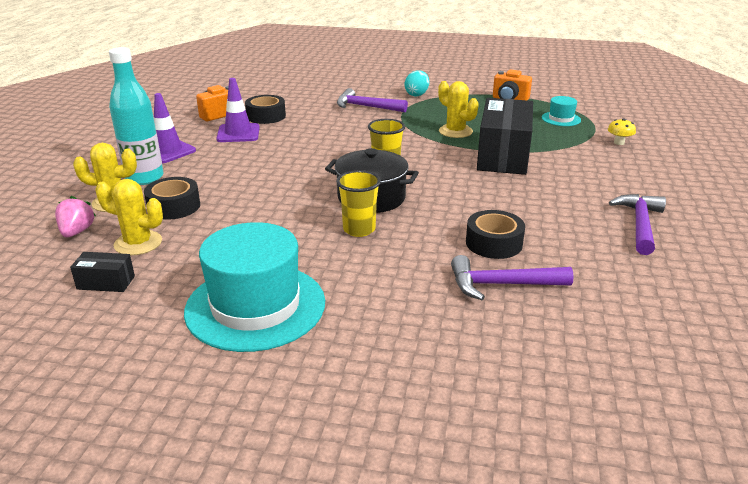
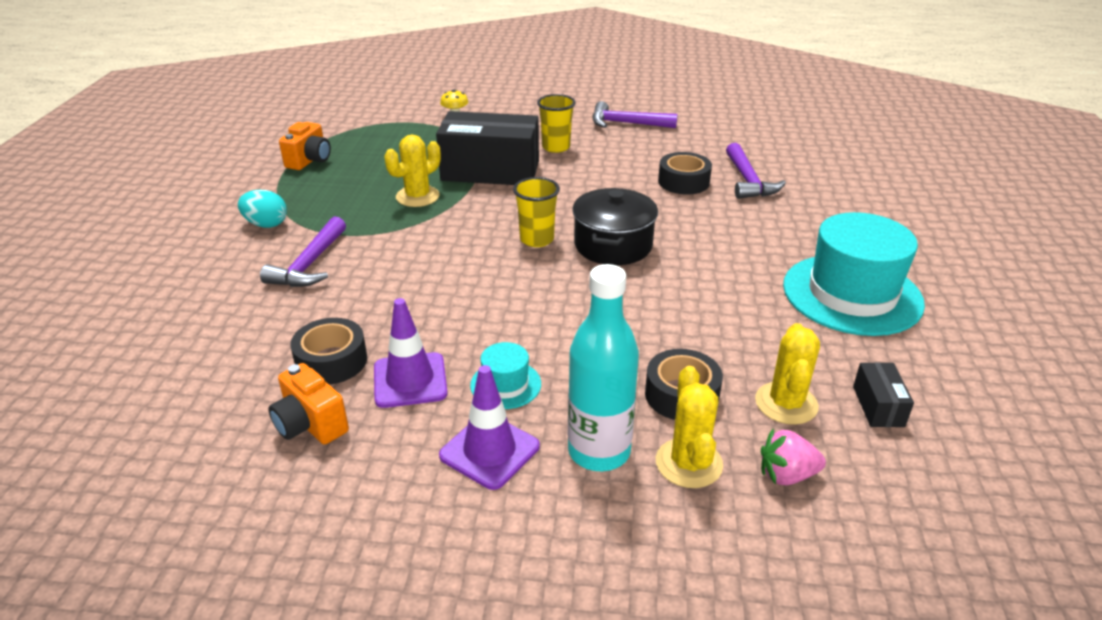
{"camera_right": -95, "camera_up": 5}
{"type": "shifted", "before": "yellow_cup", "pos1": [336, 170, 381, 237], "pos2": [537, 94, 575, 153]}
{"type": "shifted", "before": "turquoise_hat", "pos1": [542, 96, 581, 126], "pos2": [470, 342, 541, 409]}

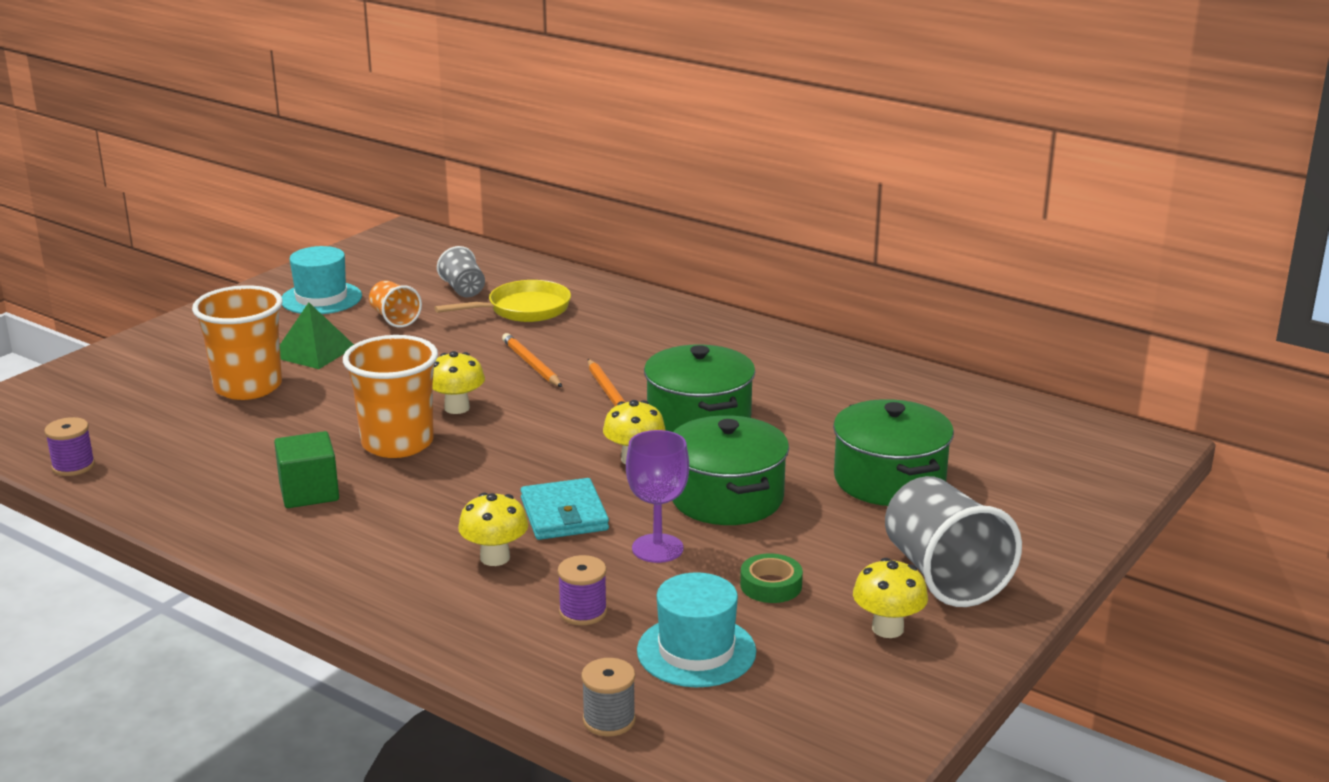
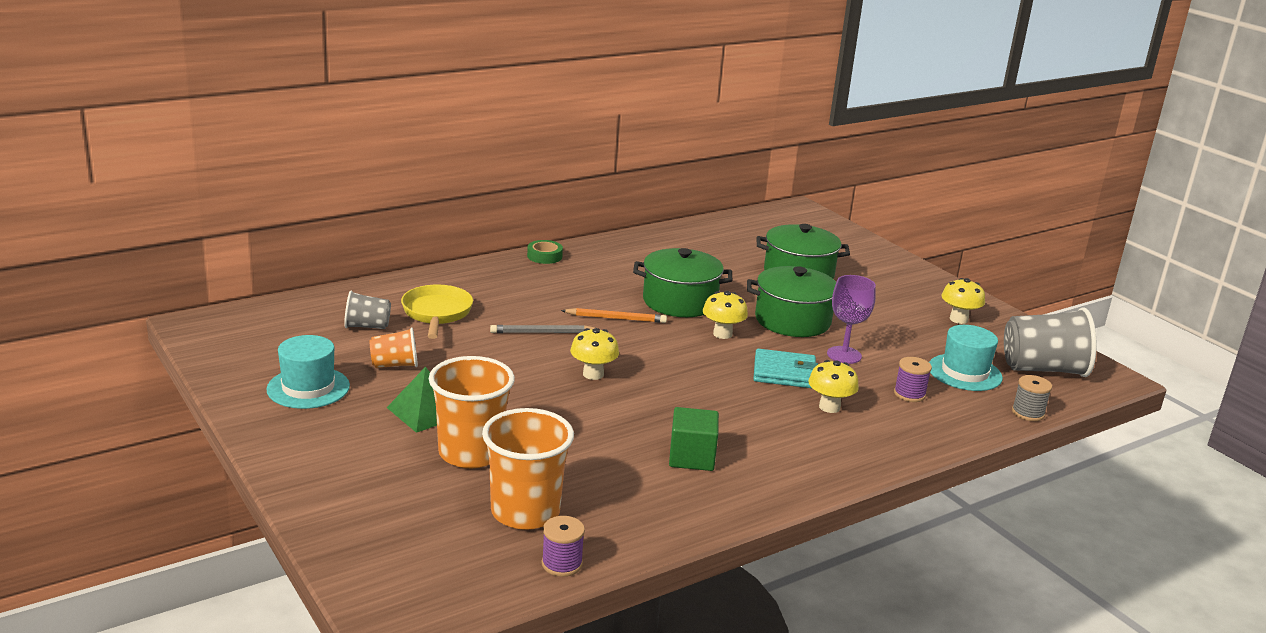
{"camera_right": -70, "camera_up": 0}
{"type": "shifted", "before": "orange_cup", "pos1": [343, 335, 438, 458], "pos2": [482, 408, 574, 530]}
{"type": "repainted", "before": "orange_pencil", "after": "grey_pencil", "pos1": [502, 333, 562, 387], "pos2": [490, 325, 595, 333]}
{"type": "shifted", "before": "green_tape", "pos1": [740, 554, 803, 603], "pos2": [527, 240, 563, 264]}
{"type": "shifted", "before": "grey_cup", "pos1": [885, 476, 1022, 607], "pos2": [1004, 308, 1097, 377]}

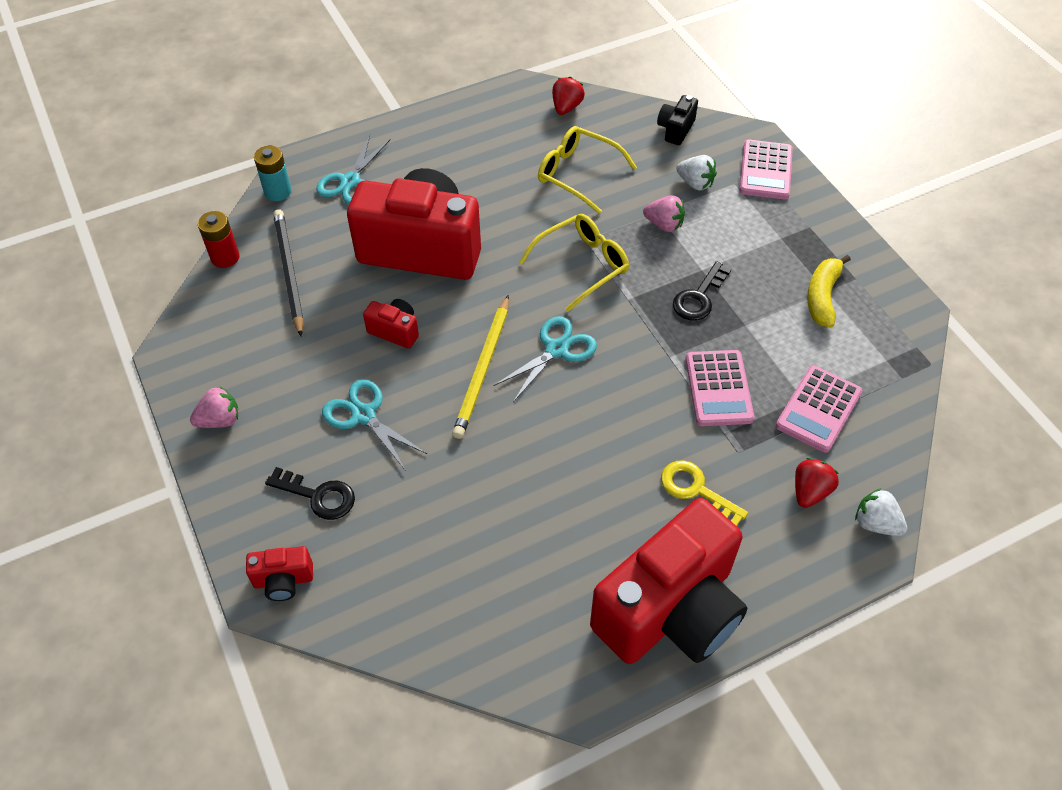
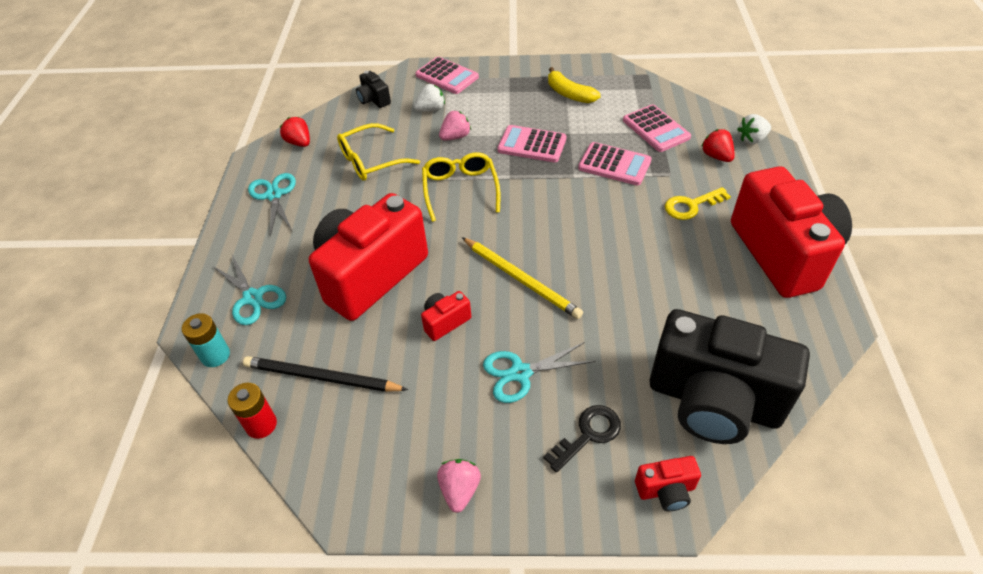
{"camera_right": -60, "camera_up": -5}
{"type": "rotated", "before": "red_camera", "pos1": [246, 546, 313, 601], "pos2": [635, 456, 701, 511], "turn": 60}
{"type": "shifted", "before": "turquoise_scissors", "pos1": [494, 316, 597, 402], "pos2": [248, 173, 296, 236]}
{"type": "swapped", "before": "black_key", "after": "pink_calculator", "pos1": [673, 261, 731, 321], "pos2": [497, 125, 566, 162]}
{"type": "new", "after": "black_camera", "pos2": [650, 309, 810, 444]}

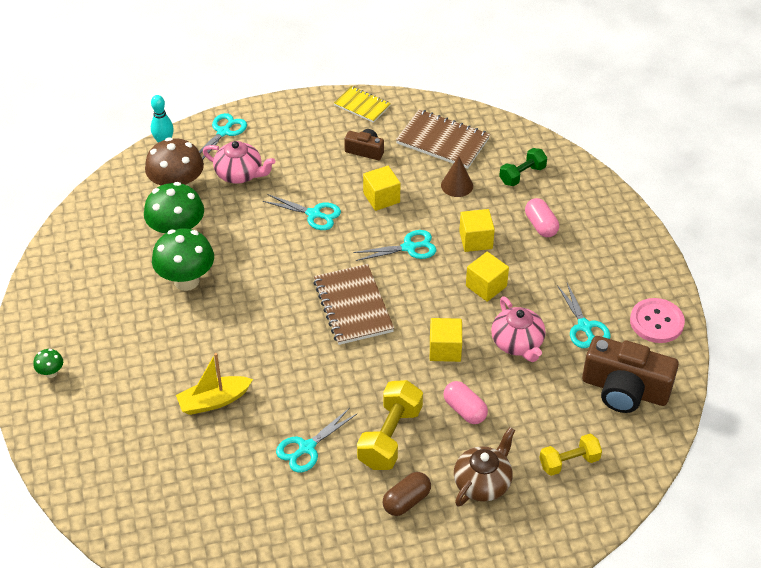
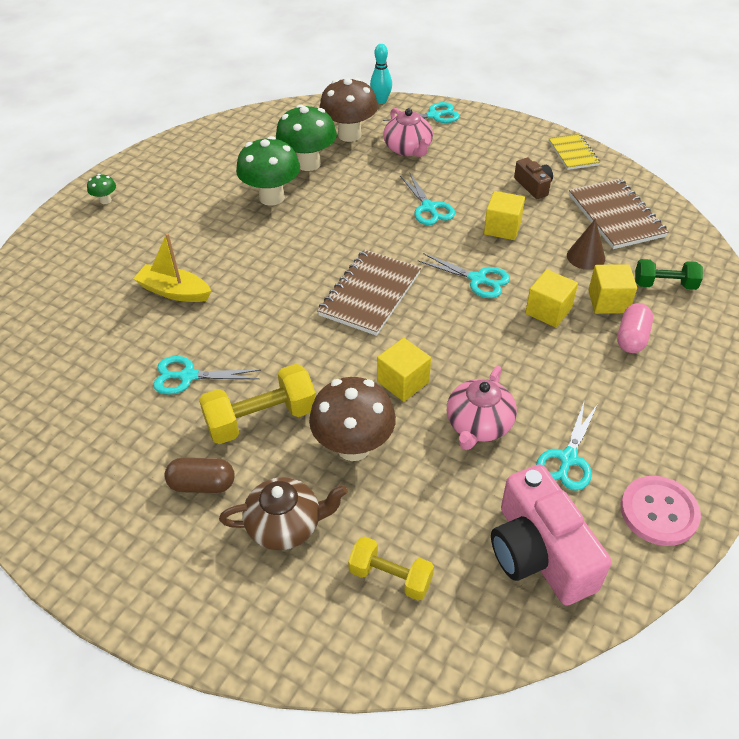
{"camera_right": 45, "camera_up": 0}
{"type": "swapped", "before": "pink_capsule", "after": "brown_mushroom", "pos1": [444, 381, 488, 424], "pos2": [309, 377, 396, 461]}
{"type": "shifted", "before": "yellow_cube", "pos1": [466, 252, 509, 302], "pos2": [588, 264, 637, 314]}
{"type": "repainted", "before": "brown_camera", "after": "pink_camera", "pos1": [582, 336, 679, 413], "pos2": [491, 464, 612, 606]}

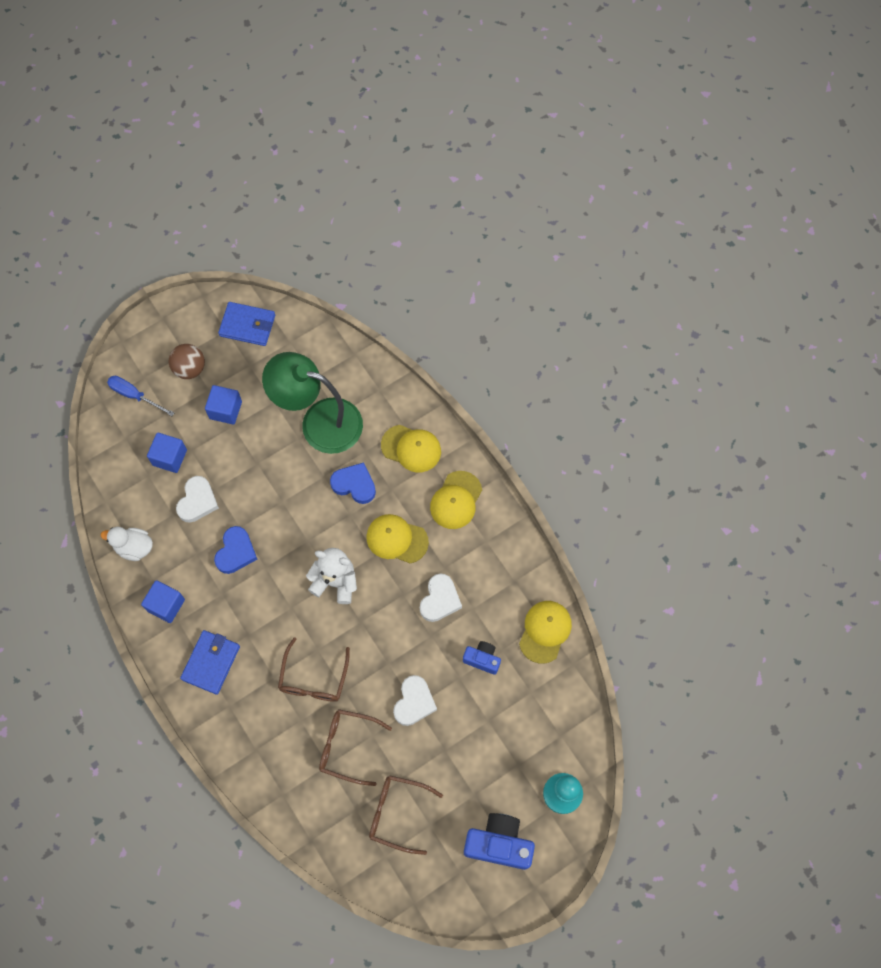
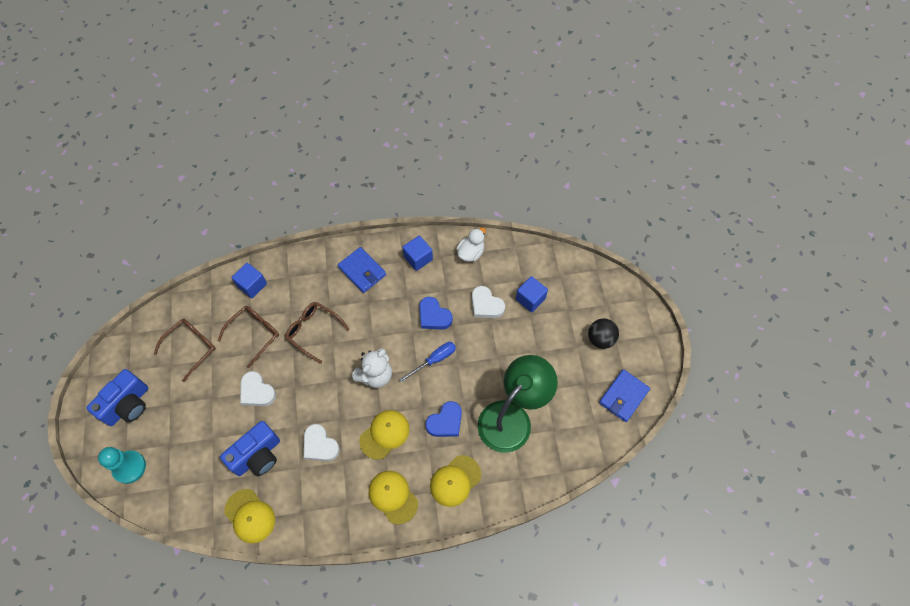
{"camera_right": 115, "camera_up": -5}
{"type": "shifted", "before": "blue_screwdriver", "pos1": [107, 376, 174, 416], "pos2": [399, 342, 456, 382]}
{"type": "repainted", "before": "brown_ball", "after": "black_ball", "pos1": [169, 344, 205, 379], "pos2": [588, 318, 619, 349]}
{"type": "shifted", "before": "blue_cube", "pos1": [205, 385, 242, 425], "pos2": [232, 263, 267, 298]}
{"type": "scaled", "before": "blue_camera", "pos1": [463, 641, 501, 675], "pos2": [220, 421, 280, 476], "scale": 1.74}

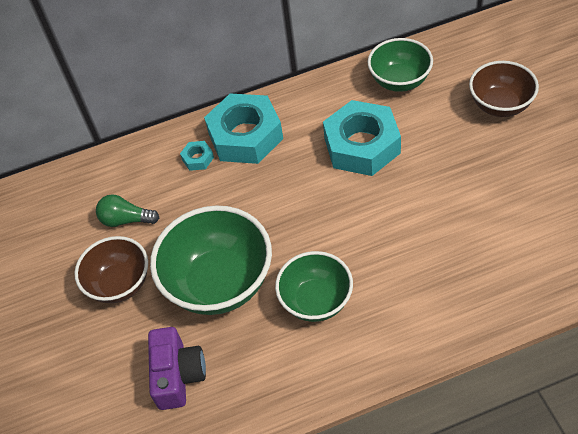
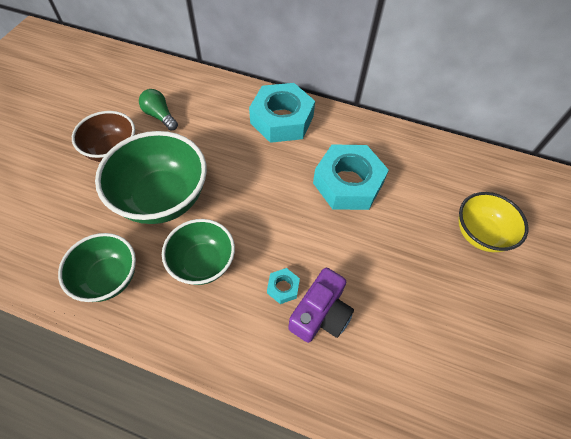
{"camera_right": 30, "camera_up": 5}
{"type": "shifted", "before": "purple_camera", "pos1": [148, 327, 206, 410], "pos2": [288, 267, 354, 343]}
{"type": "shifted", "before": "turquoise_nut", "pos1": [180, 141, 214, 171], "pos2": [267, 268, 300, 304]}
{"type": "shifted", "before": "green_bowl", "pos1": [367, 38, 433, 92], "pos2": [58, 233, 136, 302]}
{"type": "repainted", "before": "brown_bowl", "after": "yellow_bowl", "pos1": [469, 61, 539, 117], "pos2": [458, 192, 529, 252]}

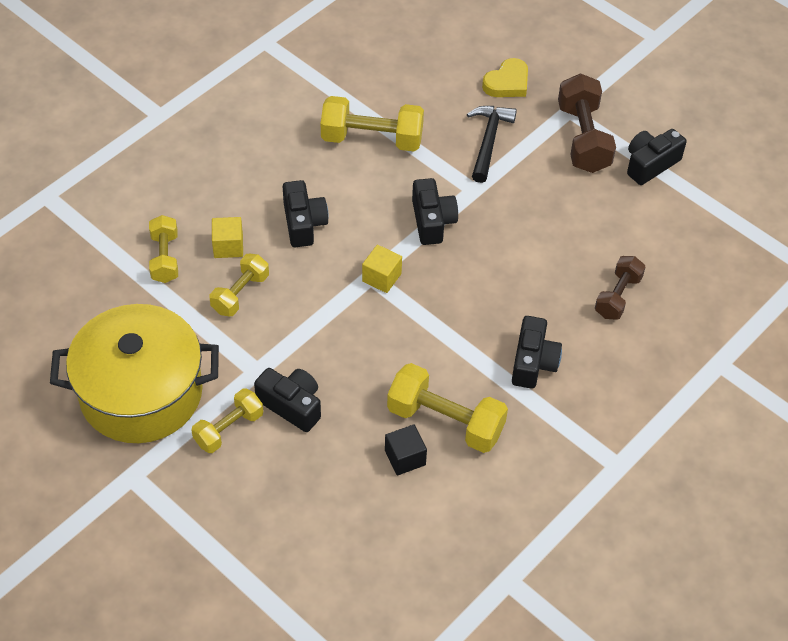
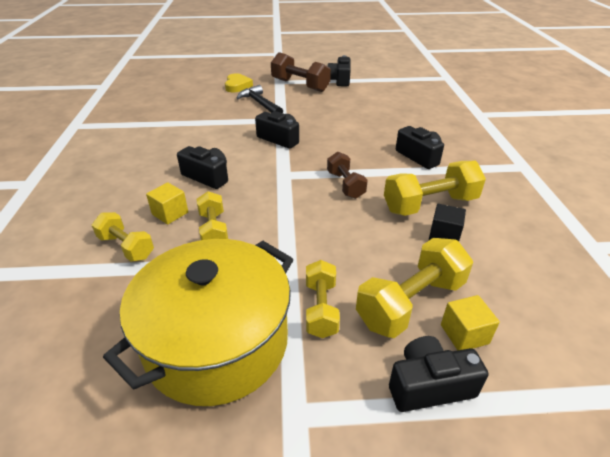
{"camera_right": -45, "camera_up": -15}
{"type": "shifted", "before": "black_camera", "pos1": [254, 368, 321, 432], "pos2": [389, 336, 488, 412]}
{"type": "shifted", "before": "yellow_dumbbell", "pos1": [321, 96, 424, 151], "pos2": [356, 238, 473, 338]}
{"type": "shifted", "before": "yellow_cube", "pos1": [362, 245, 402, 293], "pos2": [441, 295, 500, 350]}
{"type": "shifted", "before": "brown_dumbbell", "pos1": [595, 256, 646, 320], "pos2": [327, 152, 368, 199]}

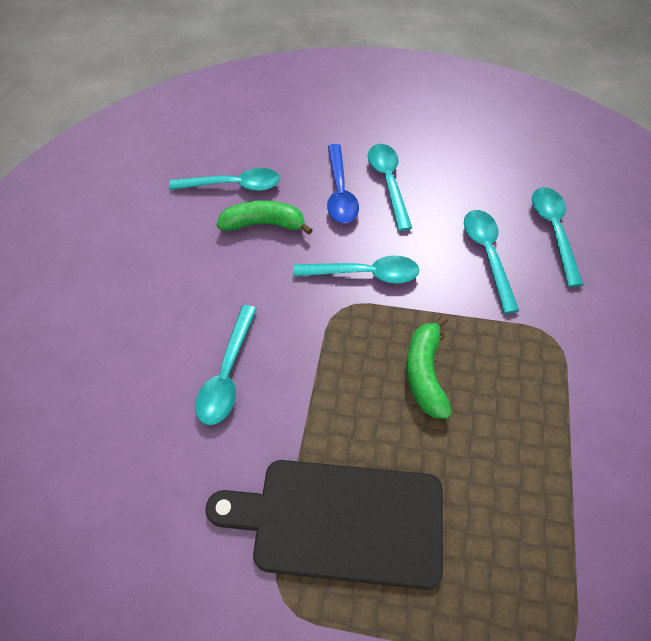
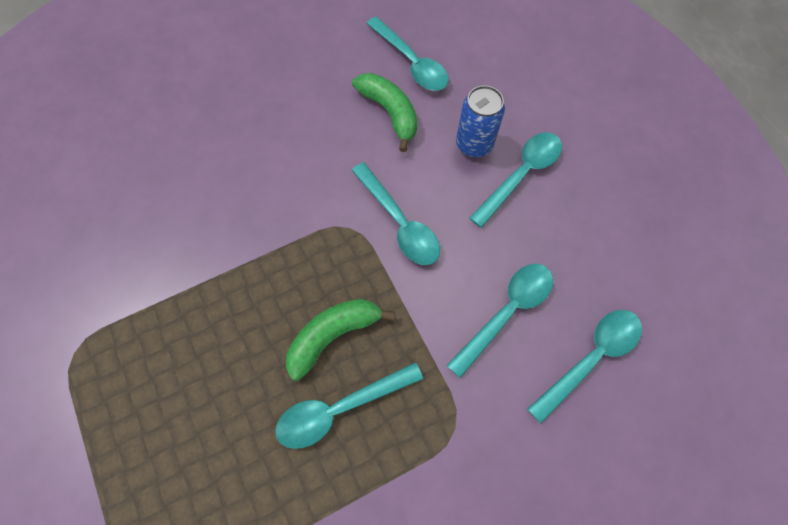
{"camera_right": 50, "camera_up": 10}
{"type": "shifted", "before": "turquoise_spoon", "pos1": [195, 305, 257, 425], "pos2": [275, 362, 423, 449]}
{"type": "gone", "before": "black_cutting_board", "pos1": [206, 460, 443, 590]}
{"type": "swapped", "before": "blue_spoon", "after": "blue_can", "pos1": [327, 144, 359, 223], "pos2": [456, 85, 505, 158]}

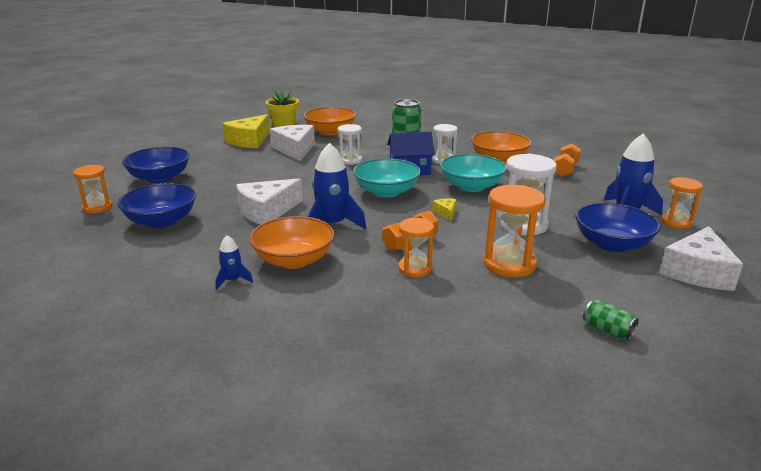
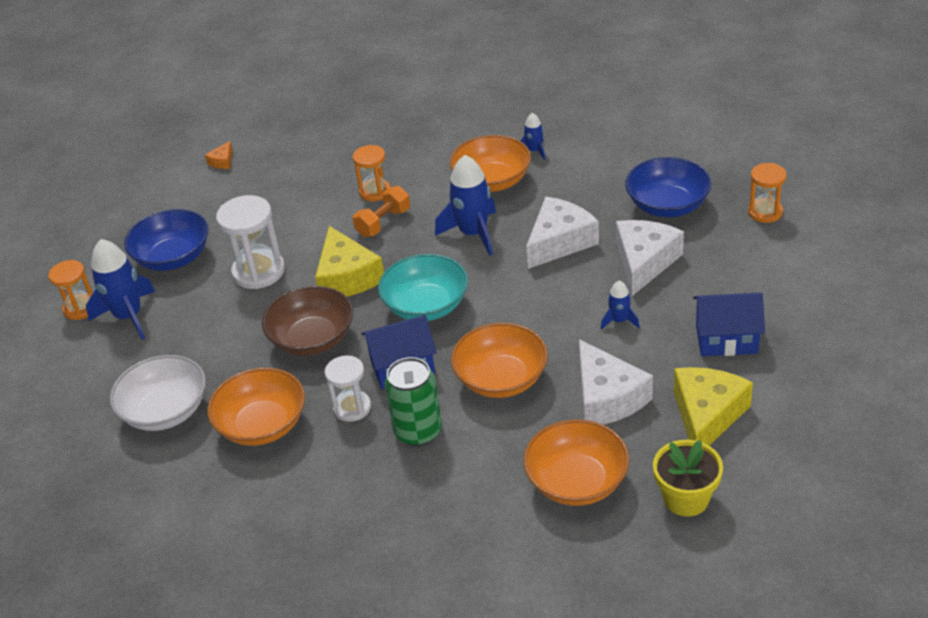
{"camera_right": 175, "camera_up": 15}
{"type": "gone", "before": "blue_bowl", "pos1": [122, 147, 190, 183]}
{"type": "swapped", "before": "white_hourglass", "after": "orange_bowl", "pos1": [338, 124, 362, 165], "pos2": [451, 323, 548, 398]}
{"type": "scaled", "before": "yellow_cheese", "pos1": [432, 199, 456, 221], "pos2": [315, 226, 384, 297], "scale": 2.25}
{"type": "repainted", "before": "turquoise_bowl", "after": "brown_bowl", "pos1": [440, 154, 507, 192], "pos2": [262, 286, 353, 356]}
{"type": "gone", "before": "orange_hourglass", "pos1": [483, 185, 546, 277]}
{"type": "swapped", "before": "orange_dumbbell", "after": "white_bowl", "pos1": [554, 143, 581, 177], "pos2": [110, 355, 206, 431]}
{"type": "swapped", "before": "green_can", "after": "orange_cheese", "pos1": [583, 300, 639, 340], "pos2": [205, 141, 233, 169]}
{"type": "shifted", "before": "white_cheese", "pos1": [660, 226, 743, 291], "pos2": [616, 220, 684, 296]}
{"type": "new", "after": "blue_rocket", "pos2": [601, 281, 640, 330]}
{"type": "new", "after": "blue_house", "pos2": [693, 293, 765, 356]}

